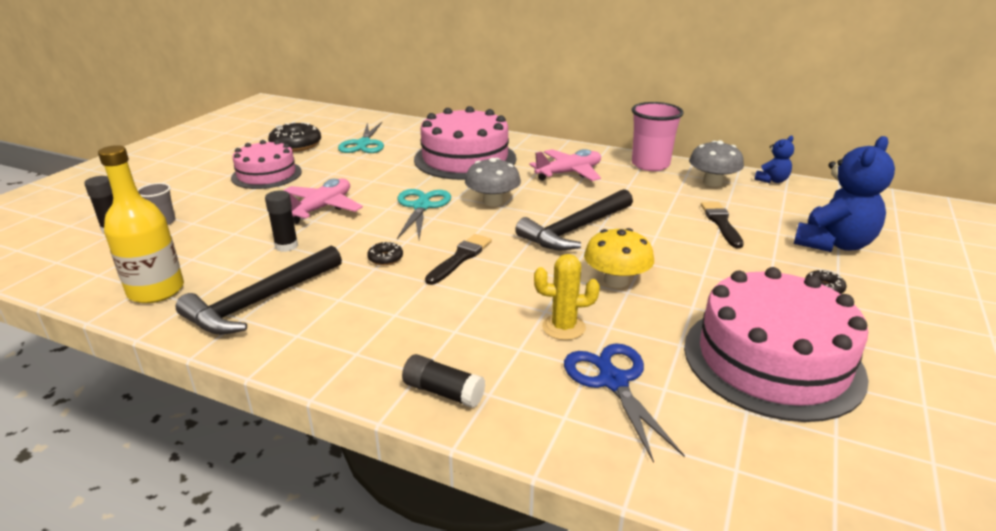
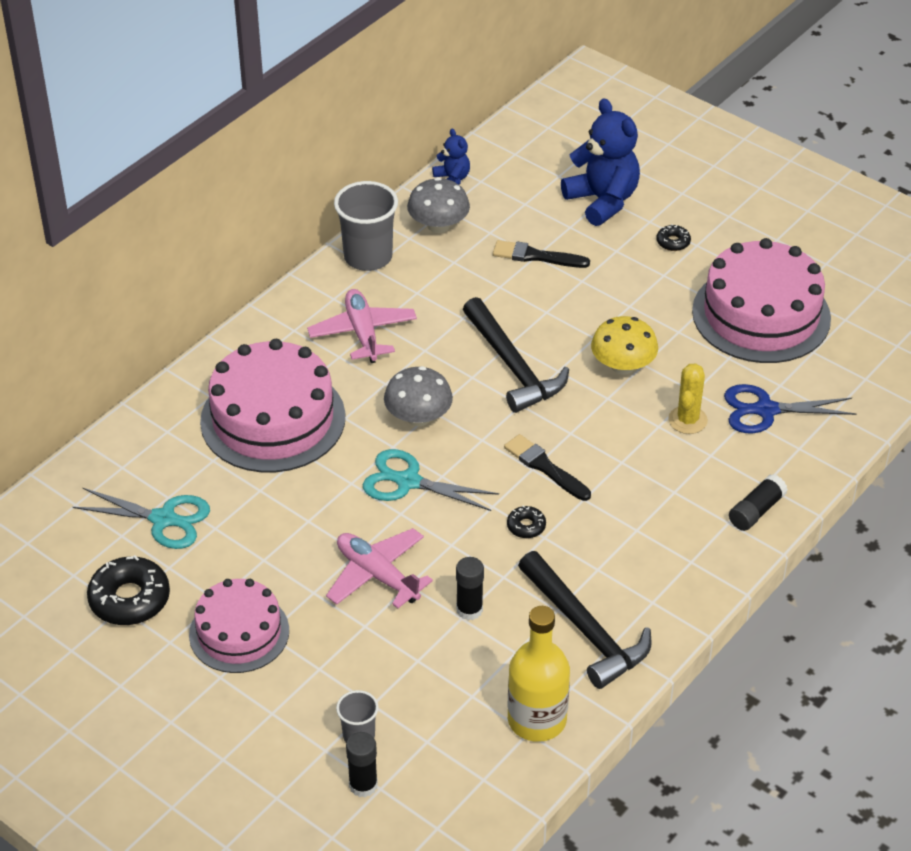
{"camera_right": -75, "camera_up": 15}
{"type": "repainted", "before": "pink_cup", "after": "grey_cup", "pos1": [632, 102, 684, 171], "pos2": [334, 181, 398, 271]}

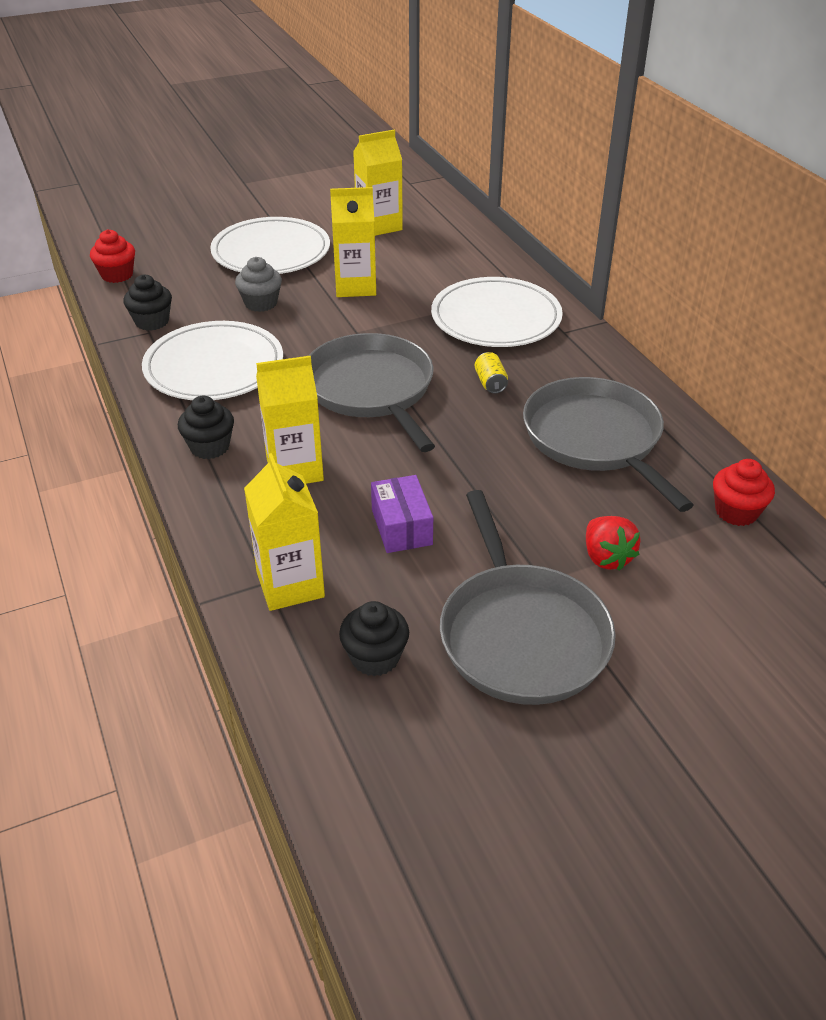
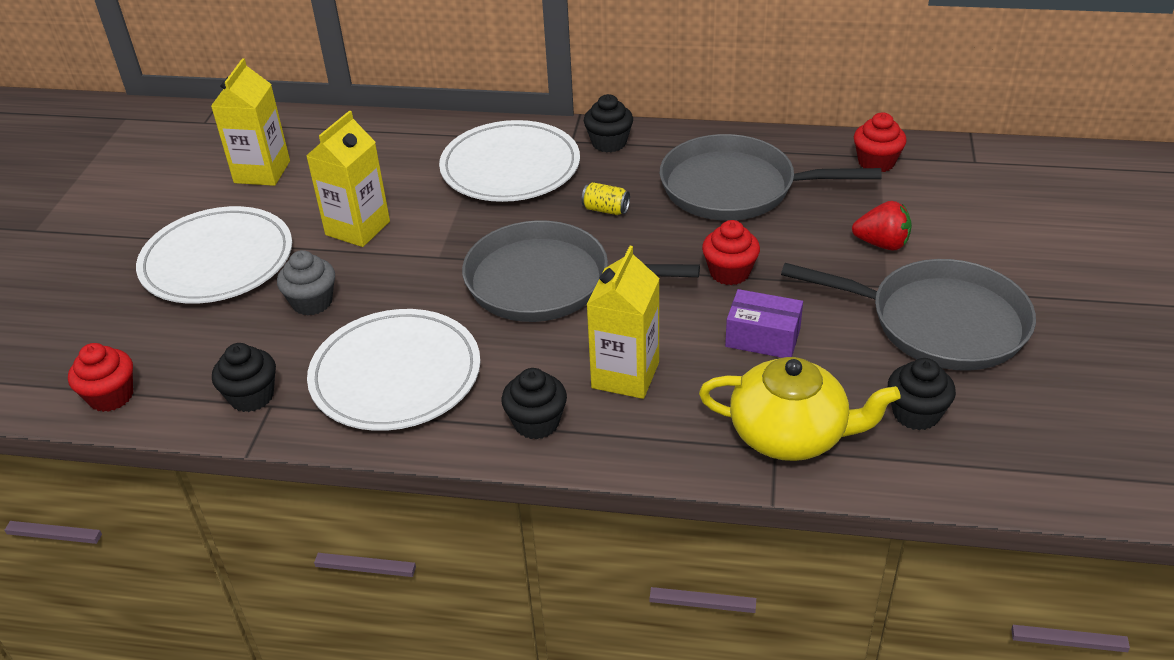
{"camera_right": -55, "camera_up": 0}
{"type": "swapped", "before": "yellow_carton", "after": "yellow_teapot", "pos1": [244, 453, 325, 611], "pos2": [699, 357, 901, 461]}
{"type": "new", "after": "black_cupcake", "pos2": [584, 94, 633, 153]}
{"type": "new", "after": "red_cupcake", "pos2": [702, 220, 760, 285]}

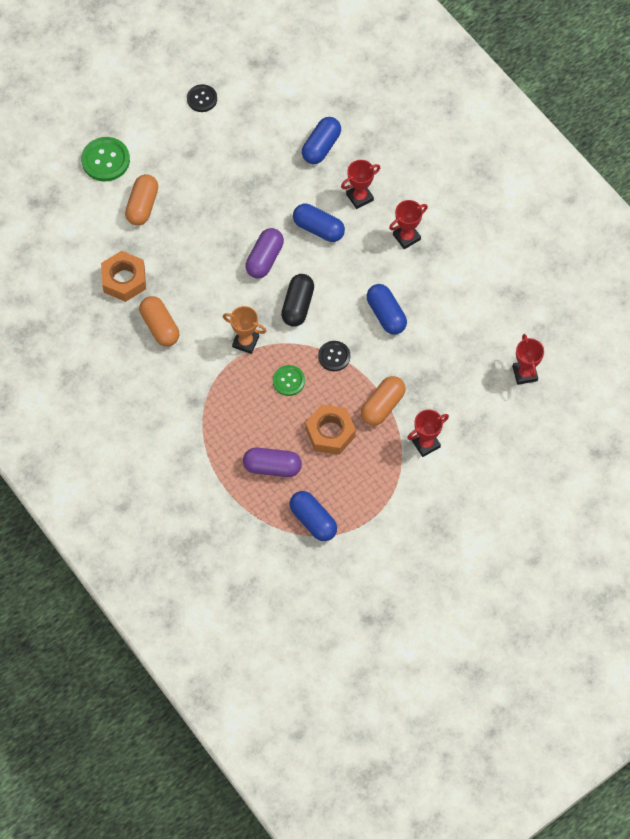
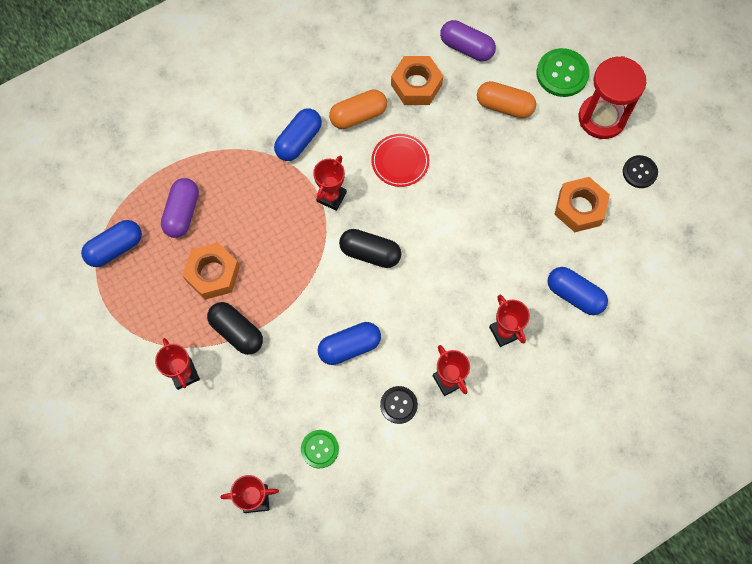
{"camera_right": 95, "camera_up": 5}
{"type": "repainted", "before": "orange_trophy", "after": "red_trophy", "pos1": [223, 306, 266, 354], "pos2": [313, 155, 347, 211]}
{"type": "shifted", "before": "purple_capsule", "pos1": [245, 228, 284, 279], "pos2": [440, 20, 496, 61]}
{"type": "shifted", "before": "green_button", "pos1": [273, 365, 305, 396], "pos2": [301, 430, 339, 468]}
{"type": "shifted", "before": "blue_capsule", "pos1": [293, 204, 345, 242], "pos2": [274, 109, 322, 161]}
{"type": "shifted", "before": "black_button", "pos1": [318, 341, 350, 371], "pos2": [380, 386, 418, 424]}
{"type": "repainted", "before": "orange_capsule", "after": "black_capsule", "pos1": [361, 376, 406, 426], "pos2": [207, 302, 263, 355]}
{"type": "new", "after": "red_plate", "pos2": [371, 134, 429, 187]}
{"type": "new", "after": "orange_nut", "pos2": [554, 177, 610, 232]}
{"type": "new", "after": "red_hourglass", "pos2": [578, 56, 646, 139]}

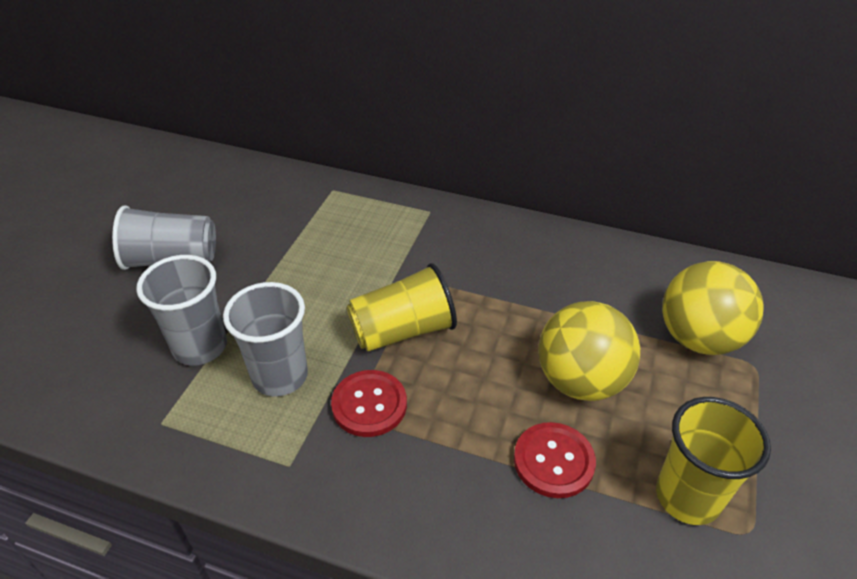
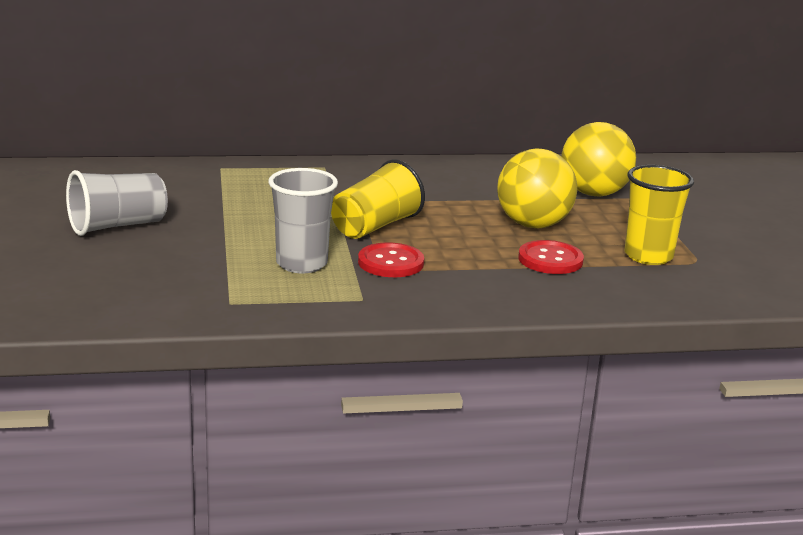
{"camera_right": -30, "camera_up": -20}
{"type": "gone", "before": "grey_cup", "pos1": [136, 255, 227, 366]}

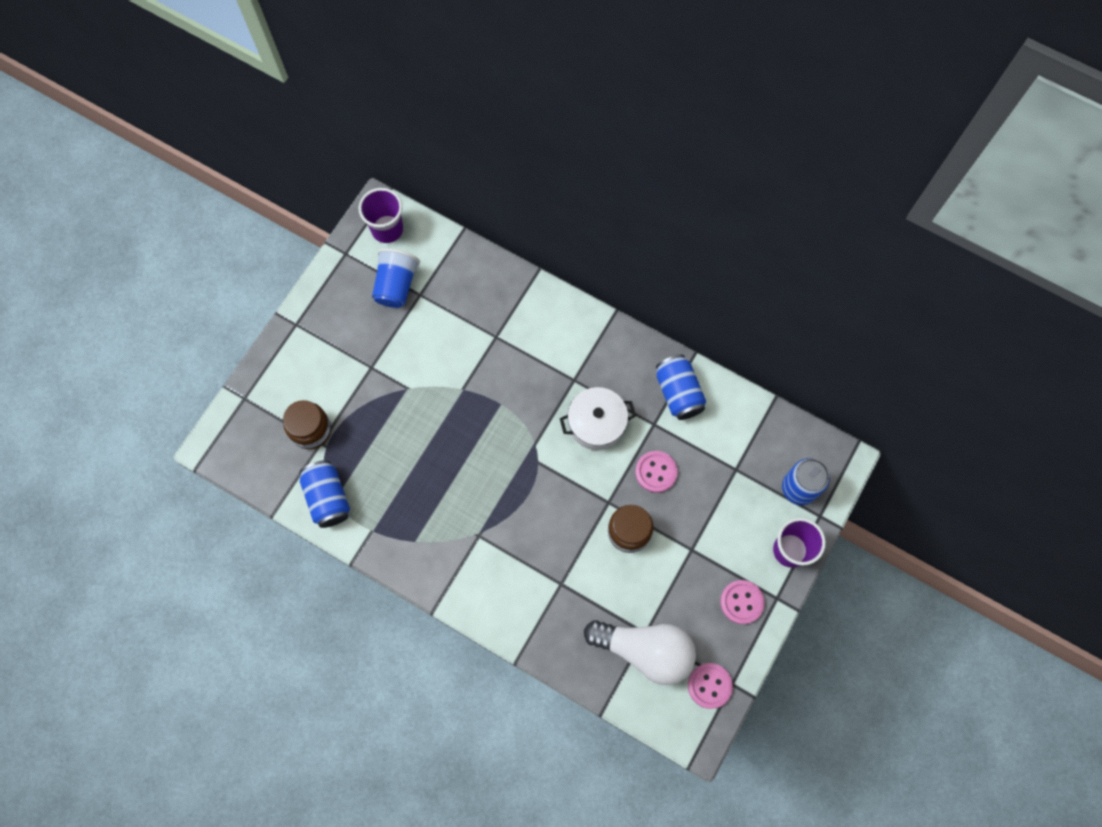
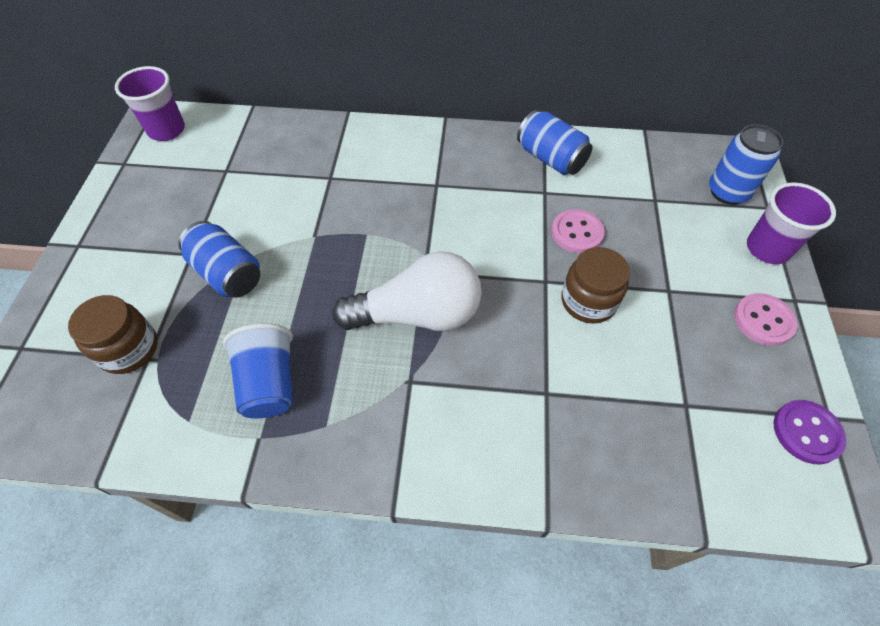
{"camera_right": -25, "camera_up": -15}
{"type": "shifted", "before": "blue_can", "pos1": [300, 460, 350, 528], "pos2": [178, 221, 260, 298]}
{"type": "shifted", "before": "blue_cup", "pos1": [372, 248, 420, 308], "pos2": [223, 323, 293, 419]}
{"type": "gone", "before": "white_pot", "pos1": [560, 387, 636, 450]}
{"type": "shifted", "before": "white_light_bulb", "pos1": [584, 620, 696, 685], "pos2": [332, 251, 482, 331]}
{"type": "repainted", "before": "pink_button", "after": "purple_button", "pos1": [688, 663, 733, 709], "pos2": [774, 400, 846, 464]}

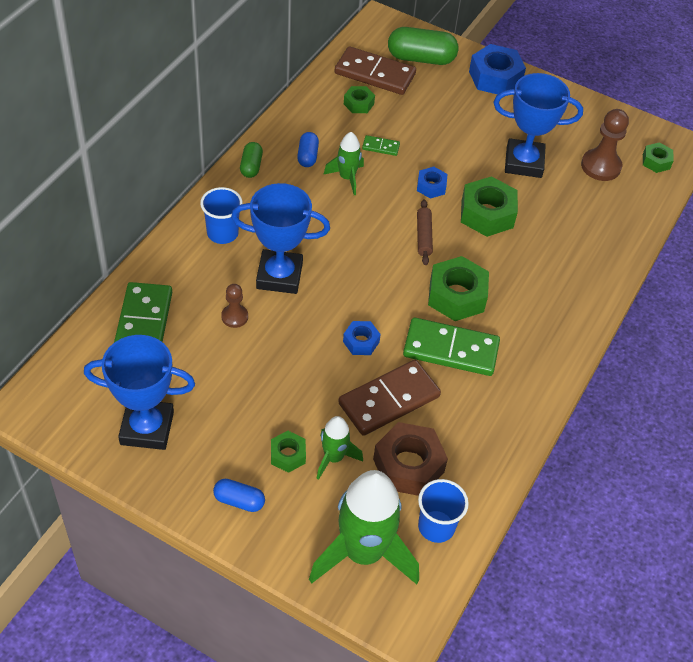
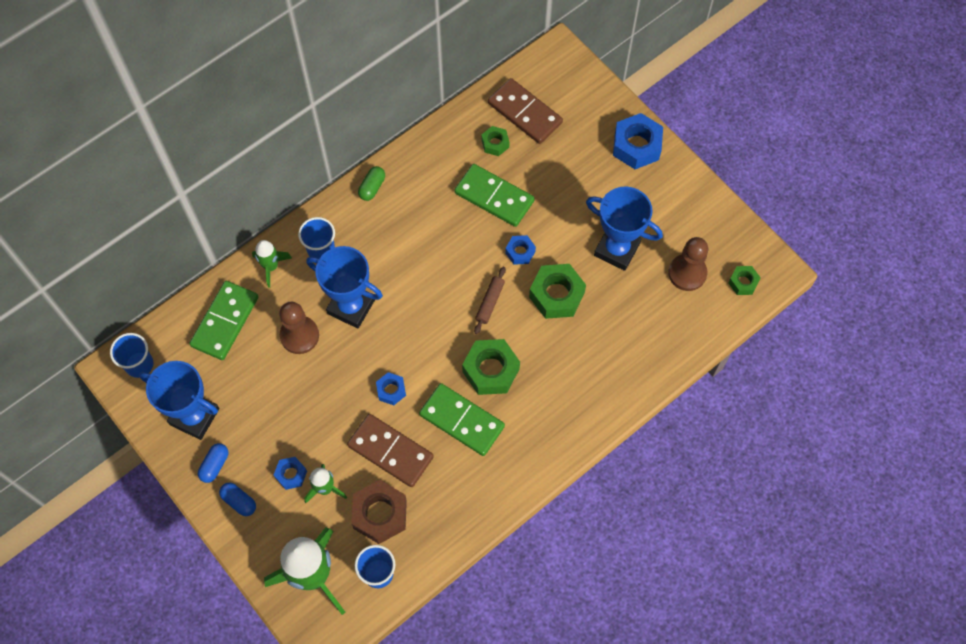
{"camera_right": 25, "camera_up": 15}
{"type": "scaled", "before": "brown_pawn", "pos1": [221, 284, 248, 328], "pos2": [279, 302, 319, 354], "scale": 1.7}
{"type": "repainted", "before": "green_nut", "after": "blue_nut", "pos1": [271, 431, 306, 473], "pos2": [274, 457, 307, 490]}
{"type": "shifted", "before": "blue_capsule", "pos1": [297, 132, 319, 167], "pos2": [198, 443, 228, 483]}
{"type": "shifted", "before": "green_rocket", "pos1": [323, 132, 364, 195], "pos2": [252, 240, 292, 288]}
{"type": "rotated", "before": "brown_domino", "pos1": [338, 360, 441, 436], "pos2": [347, 414, 434, 487], "turn": 45}
{"type": "scaled", "before": "green_domino", "pos1": [362, 135, 400, 156], "pos2": [454, 164, 535, 227], "scale": 2.22}
{"type": "gone", "before": "green_capsule", "pos1": [388, 27, 458, 65]}
{"type": "new", "after": "blue_cup", "pos2": [110, 333, 153, 378]}

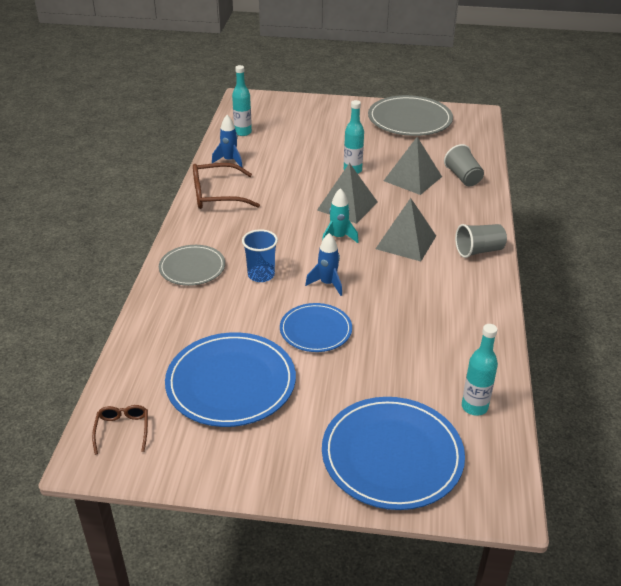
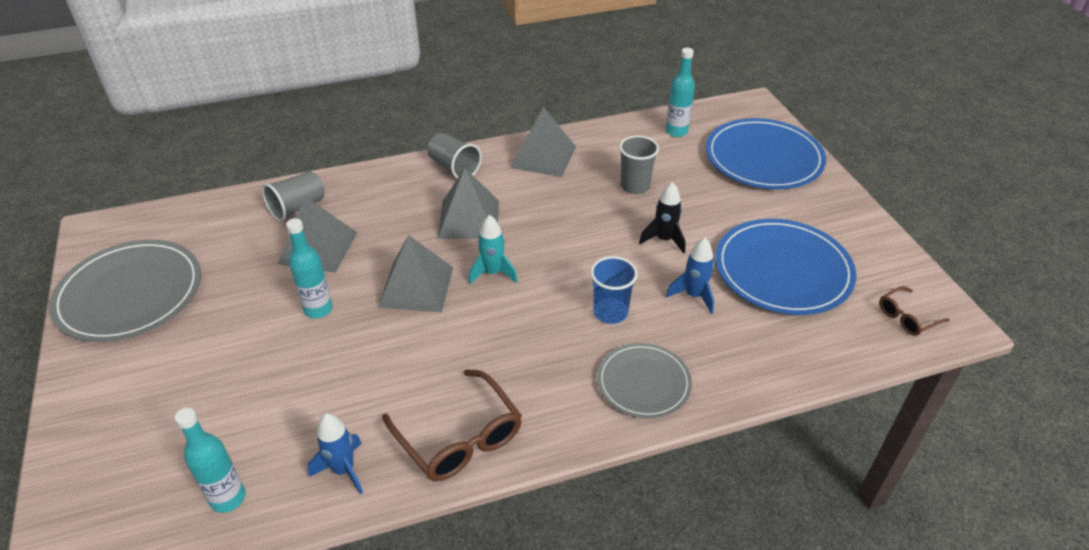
{"camera_right": -115, "camera_up": 5}
{"type": "swapped", "before": "blue_plate", "after": "black_rocket", "pos1": [280, 303, 352, 352], "pos2": [639, 182, 686, 254]}
{"type": "shifted", "before": "blue_rocket", "pos1": [305, 233, 342, 296], "pos2": [666, 238, 714, 314]}
{"type": "new", "after": "grey_pyramid", "pos2": [510, 107, 576, 177]}
{"type": "new", "after": "grey_cup", "pos2": [619, 135, 659, 194]}

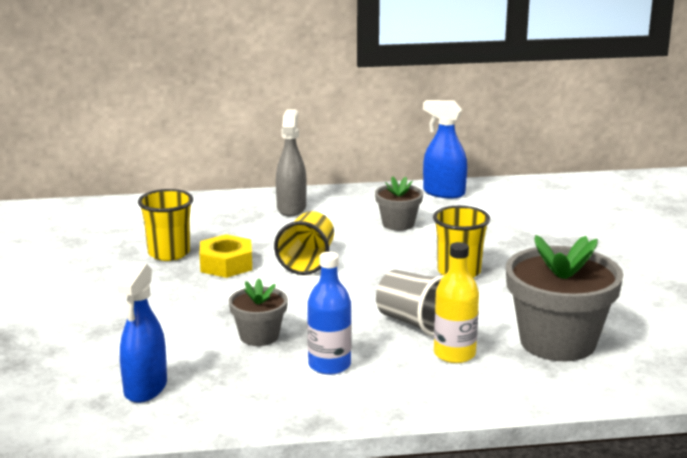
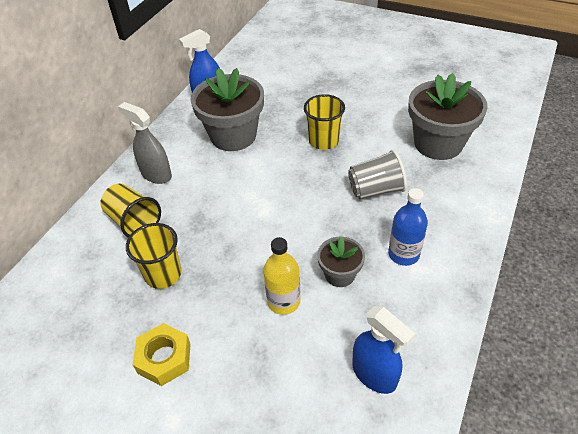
{"camera_right": -55, "camera_up": 25}
{"type": "shifted", "before": "yellow_nut", "pos1": [200, 234, 252, 278], "pos2": [132, 323, 191, 386]}
{"type": "shifted", "before": "yellow_cup", "pos1": [274, 211, 334, 275], "pos2": [100, 184, 161, 238]}
{"type": "scaled", "before": "grey_flower_pot", "pos1": [375, 176, 423, 231], "pos2": [191, 68, 264, 151], "scale": 1.92}
{"type": "shifted", "before": "yellow_bottle", "pos1": [434, 242, 479, 363], "pos2": [263, 237, 300, 315]}

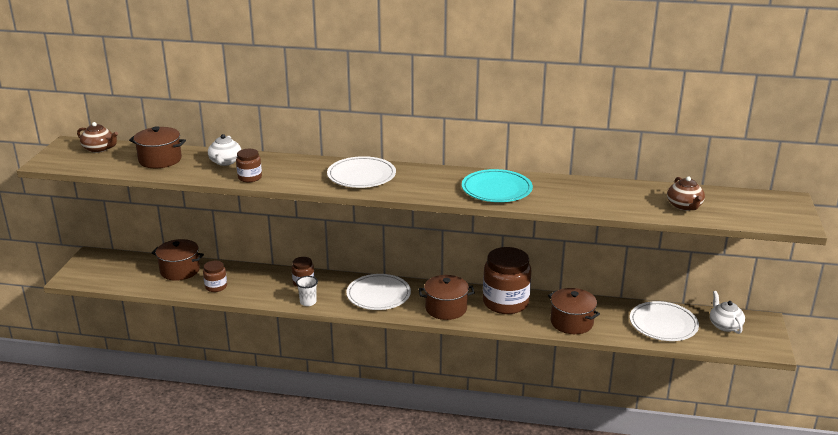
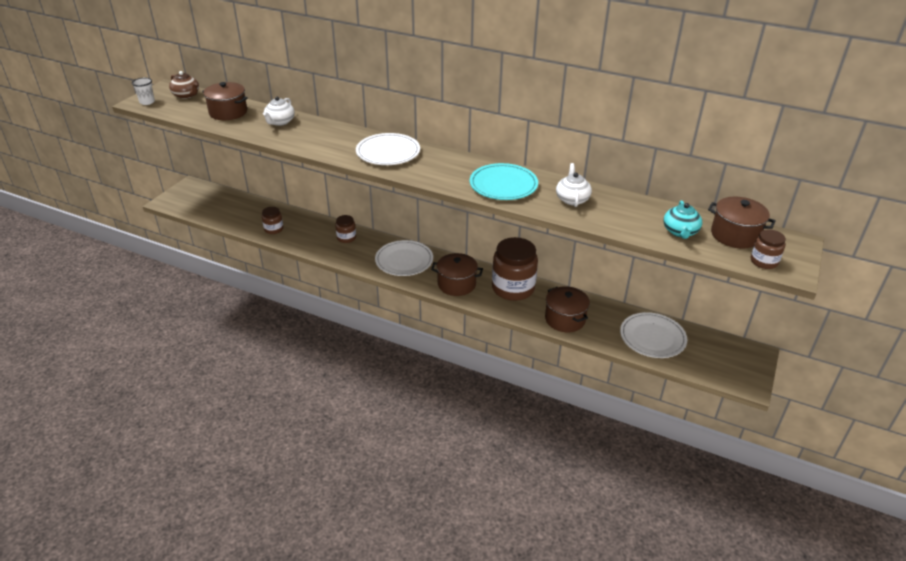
{"camera_right": 15, "camera_up": 10}
{"type": "shifted", "before": "brown_pot", "pos1": [152, 239, 204, 281], "pos2": [708, 197, 776, 249]}
{"type": "shifted", "before": "brown_jar", "pos1": [236, 149, 262, 182], "pos2": [751, 229, 786, 269]}
{"type": "shifted", "before": "white_cup", "pos1": [296, 276, 318, 306], "pos2": [132, 78, 155, 105]}
{"type": "repainted", "before": "brown_teapot", "after": "turquoise_teapot", "pos1": [667, 176, 705, 211], "pos2": [663, 201, 702, 239]}
{"type": "shifted", "before": "white_teapot", "pos1": [710, 291, 745, 334], "pos2": [556, 163, 592, 207]}

